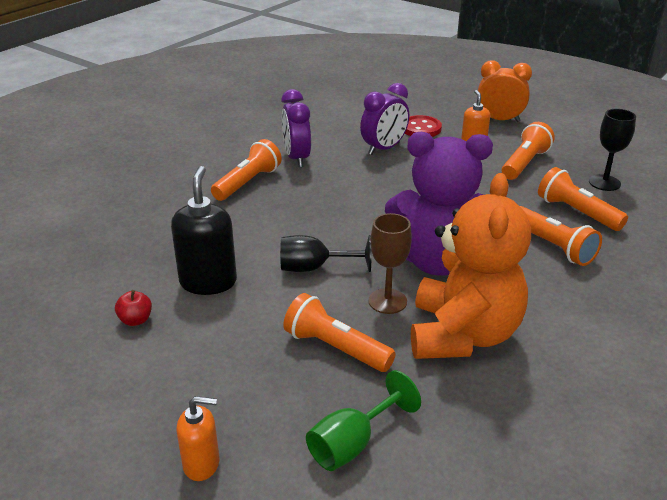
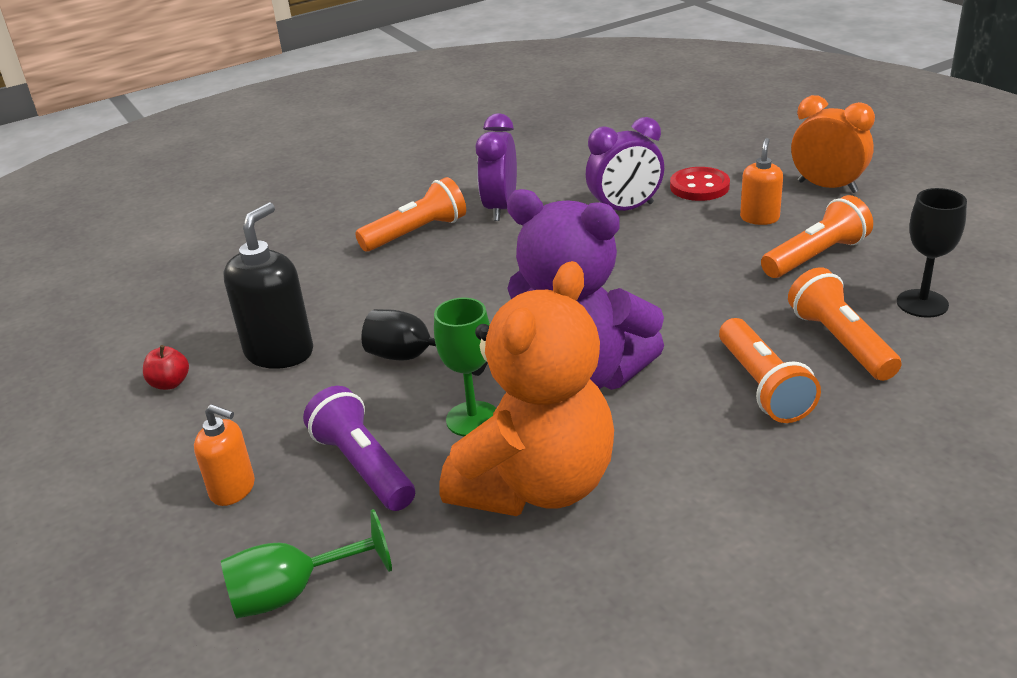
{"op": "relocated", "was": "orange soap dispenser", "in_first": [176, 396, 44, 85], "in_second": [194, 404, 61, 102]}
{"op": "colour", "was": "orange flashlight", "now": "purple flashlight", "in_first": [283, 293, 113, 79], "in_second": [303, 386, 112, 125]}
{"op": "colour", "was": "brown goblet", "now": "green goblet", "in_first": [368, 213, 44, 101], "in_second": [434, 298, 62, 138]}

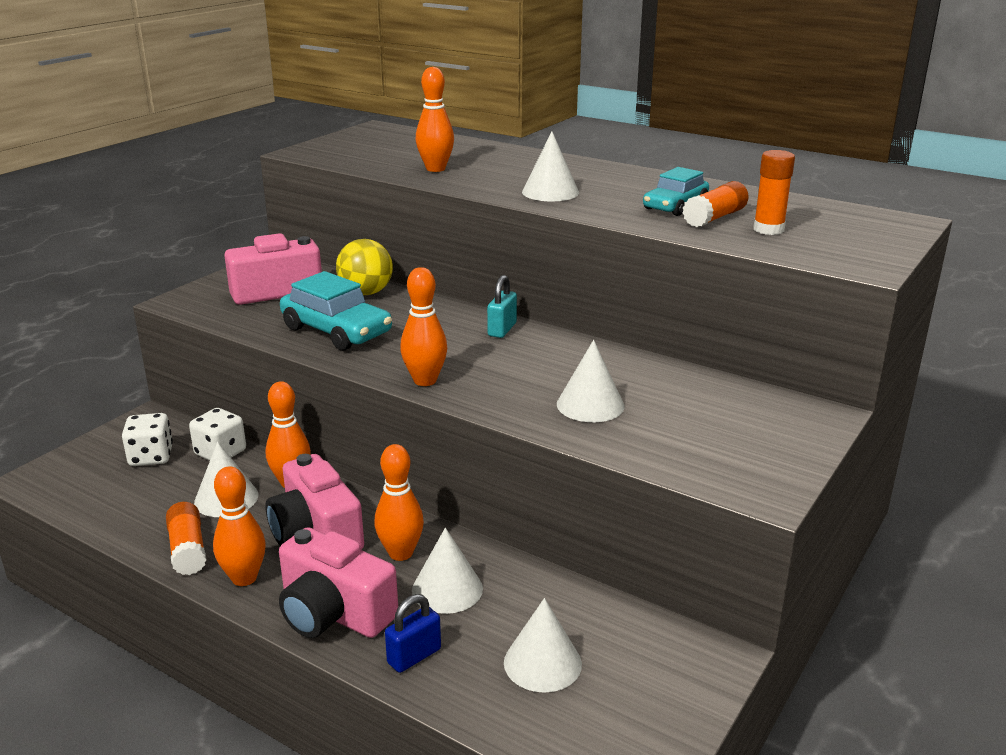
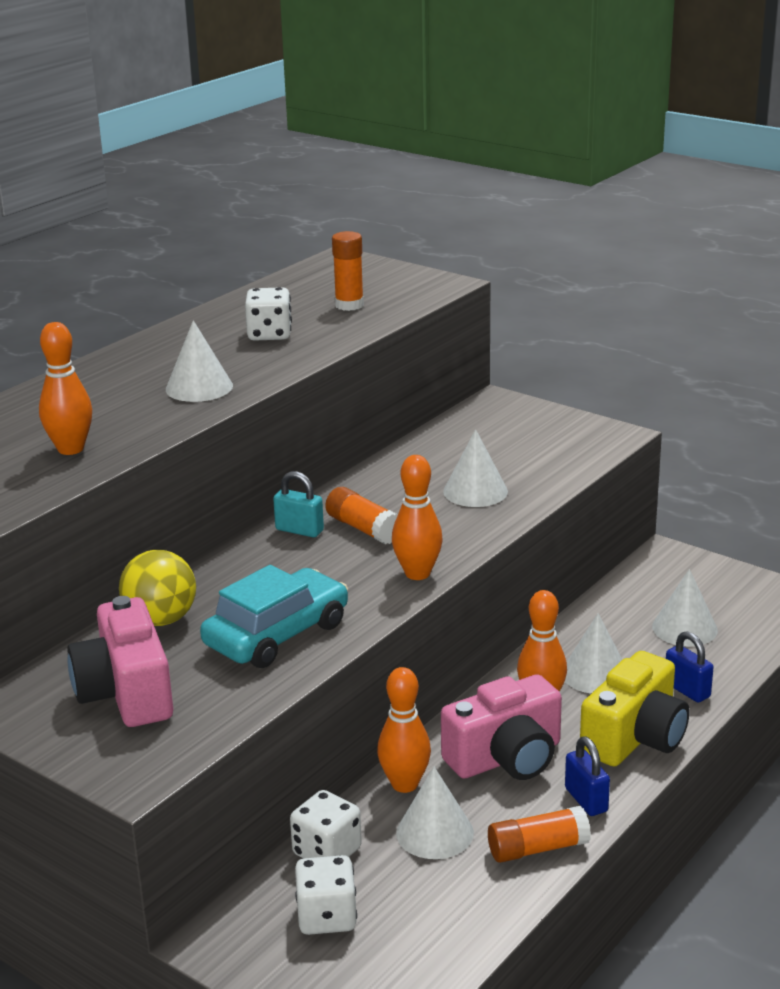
{"op": "exchanged", "was": "turquoise car", "now": "white dice", "in_first": [643, 167, 66, 49], "in_second": [245, 287, 47, 54]}
{"op": "relocated", "was": "orange glue stick", "in_first": [683, 181, 66, 46], "in_second": [325, 487, 73, 57]}
{"op": "exchanged", "was": "orange bowling pin", "now": "blue padlock", "in_first": [213, 466, 53, 120], "in_second": [565, 737, 45, 79]}
{"op": "colour", "was": "pink camera", "now": "yellow camera", "in_first": [279, 527, 119, 111], "in_second": [580, 651, 110, 116]}

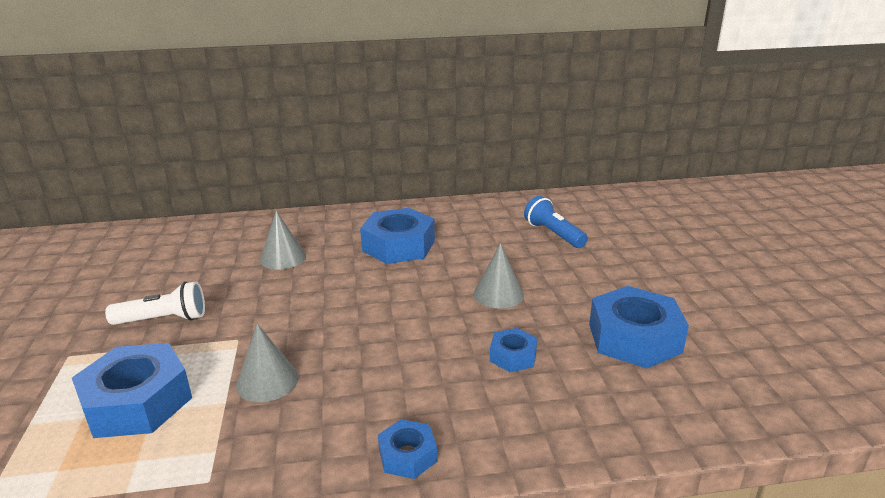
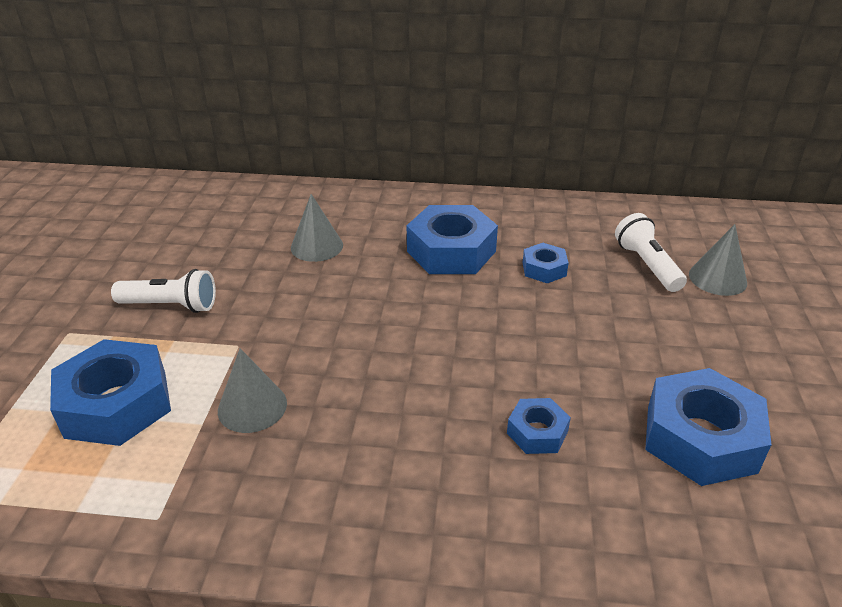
{"op": "relocated", "was": "blue nut", "in_first": [378, 419, 59, 60], "in_second": [523, 243, 46, 40]}
{"op": "colour", "was": "blue flashlight", "now": "white flashlight", "in_first": [524, 196, 64, 52], "in_second": [615, 213, 72, 79]}
{"op": "relocated", "was": "grey cone", "in_first": [473, 243, 51, 66], "in_second": [689, 224, 58, 72]}

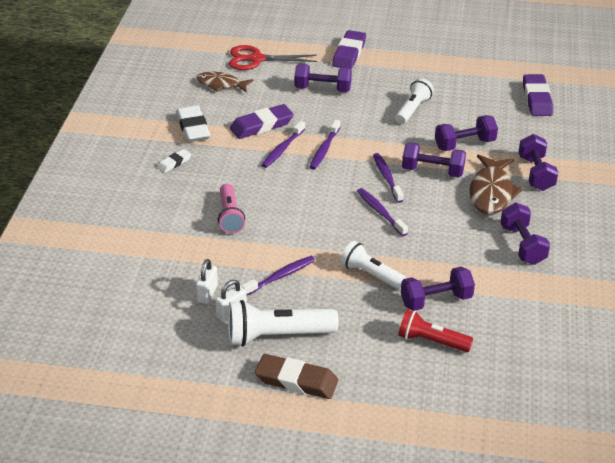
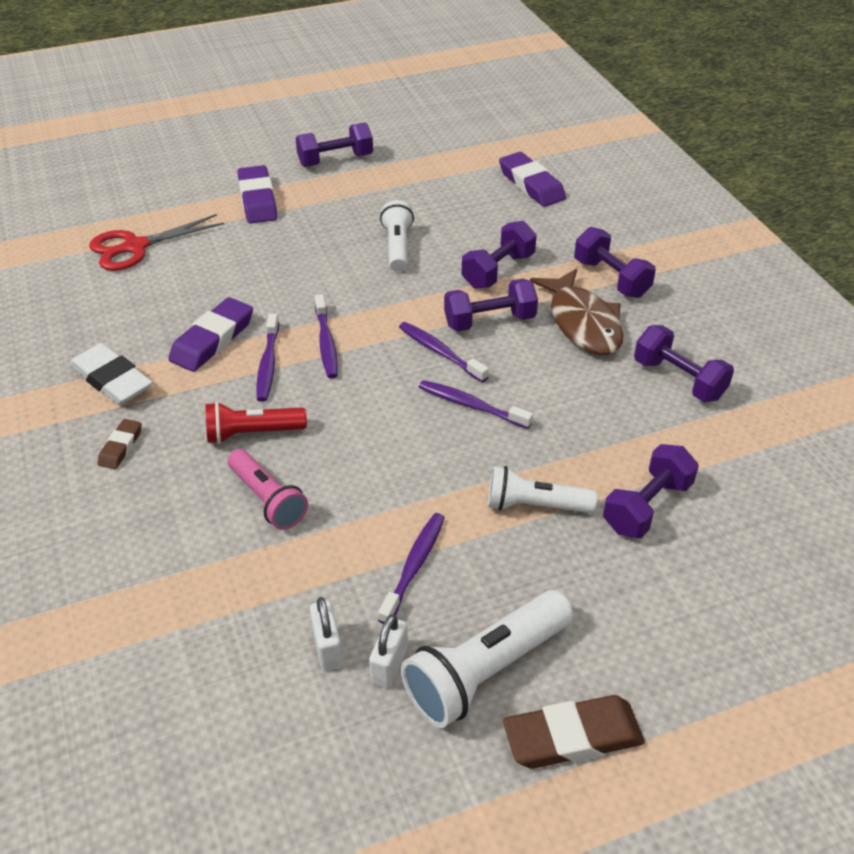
{"op": "colour", "was": "white eraser", "now": "brown eraser", "in_first": [157, 149, 34, 24], "in_second": [98, 419, 44, 50]}
{"op": "relocated", "was": "red flashlight", "in_first": [398, 309, 75, 43], "in_second": [205, 402, 102, 42]}
{"op": "relocated", "was": "purple dumbbell", "in_first": [294, 64, 58, 28], "in_second": [296, 122, 77, 45]}
{"op": "missing", "was": "brown fish", "in_first": [197, 72, 56, 21]}

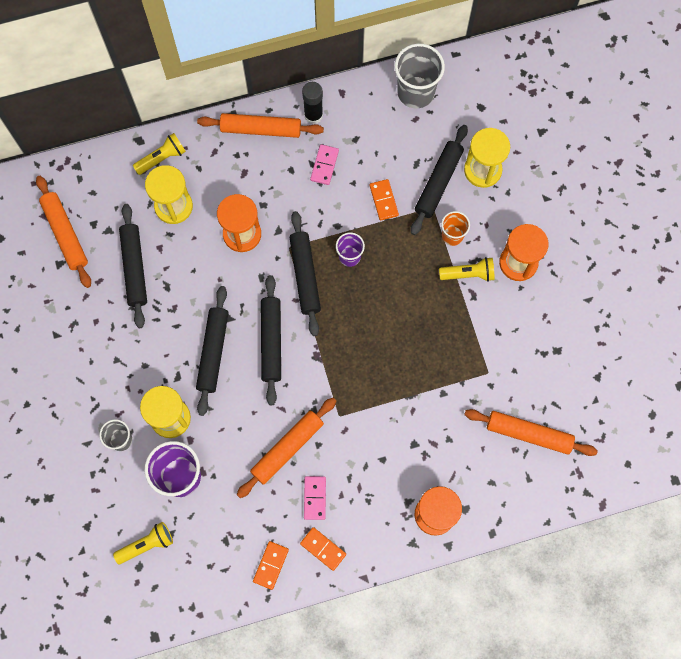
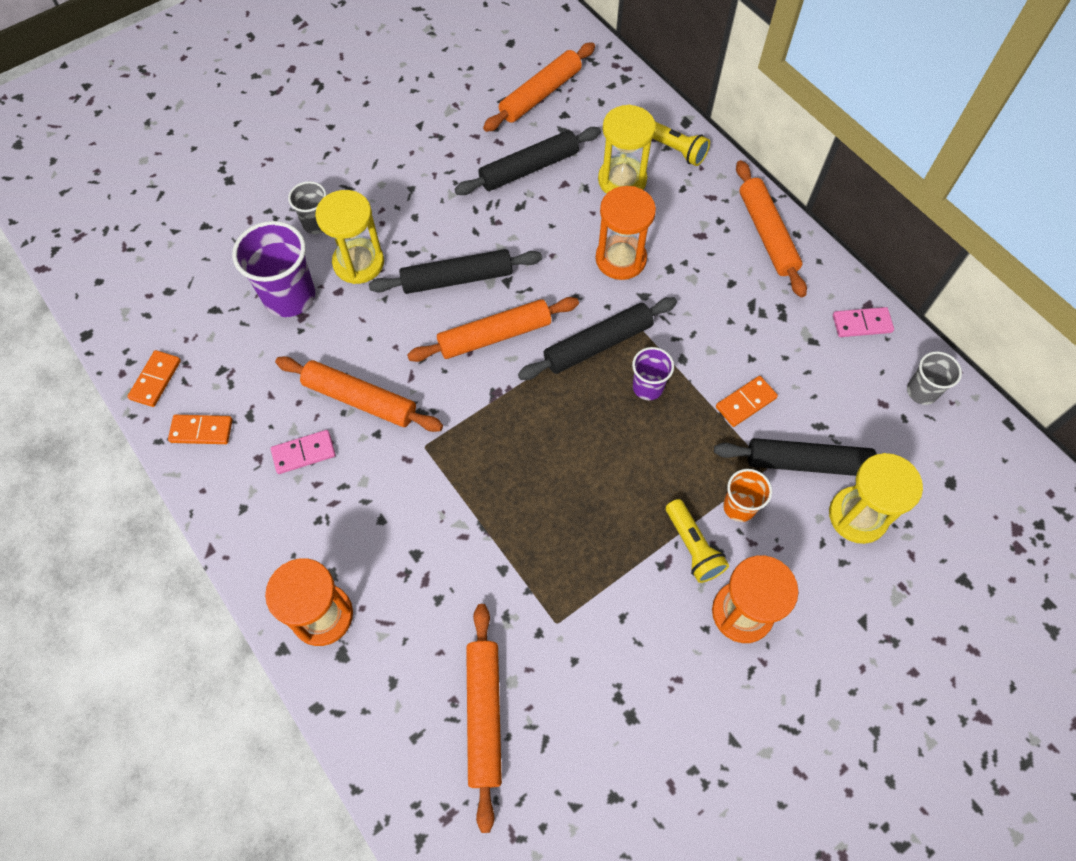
{"op": "relocated", "was": "orange domino", "in_first": [300, 527, 46, 44], "in_second": [127, 350, 54, 57]}
{"op": "colour", "was": "black rolling pin", "now": "orange rolling pin", "in_first": [261, 275, 20, 130], "in_second": [407, 297, 172, 65]}
{"op": "relocated", "was": "pink domino", "in_first": [310, 144, 29, 41], "in_second": [833, 307, 61, 30]}
{"op": "size", "was": "grey cup", "in_first": [395, 44, 50, 64], "in_second": [907, 351, 55, 54], "ratio": 0.57}
{"op": "missing", "was": "yellow flashlight", "in_first": [113, 522, 60, 42]}
{"op": "missing", "was": "black glue stick", "in_first": [302, 82, 21, 42]}

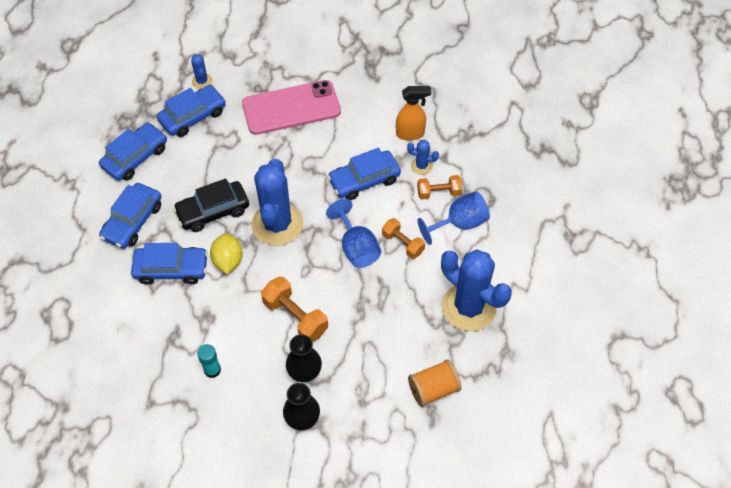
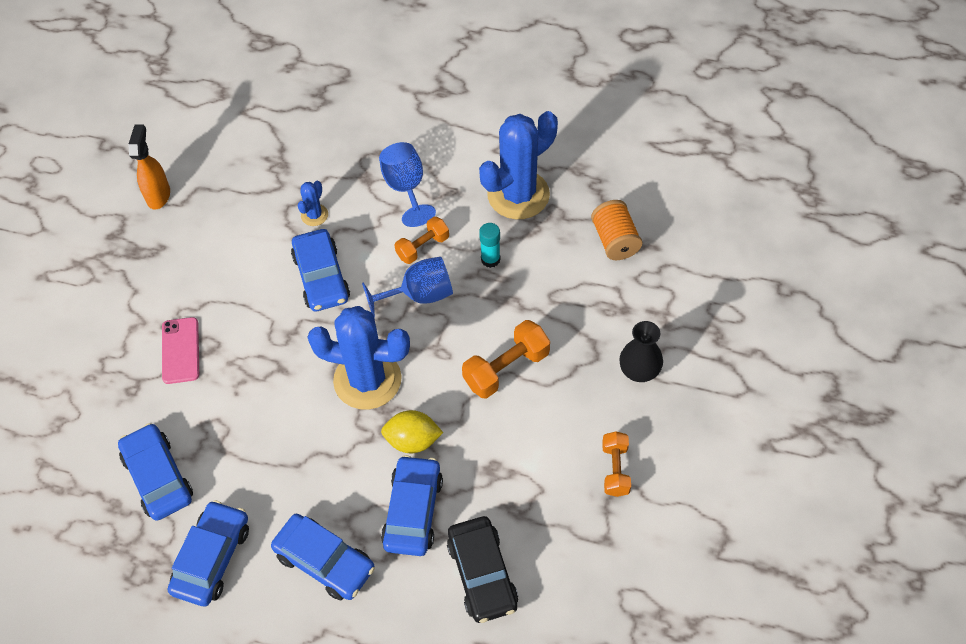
{"op": "relocated", "was": "orange spray bottle", "in_first": [396, 86, 35, 55], "in_second": [128, 124, 42, 86]}
{"op": "size", "was": "pink phone", "in_first": [242, 80, 99, 55], "in_second": [162, 317, 37, 67], "ratio": 0.55}
{"op": "spun", "was": "blue car", "in_first": [99, 123, 68, 58], "in_second": [168, 500, 81, 107], "clockwise": 60}
{"op": "relocated", "was": "black car", "in_first": [173, 179, 76, 53], "in_second": [447, 516, 71, 107]}
{"op": "relocated", "was": "turquoise glue stick", "in_first": [197, 344, 24, 34], "in_second": [479, 223, 21, 45]}
{"op": "relocated", "was": "orange dumbbell", "in_first": [417, 175, 45, 24], "in_second": [602, 431, 29, 66]}
{"op": "missing", "was": "blue cactus", "in_first": [191, 54, 22, 35]}
{"op": "missing", "was": "black vase", "in_first": [286, 334, 36, 48]}

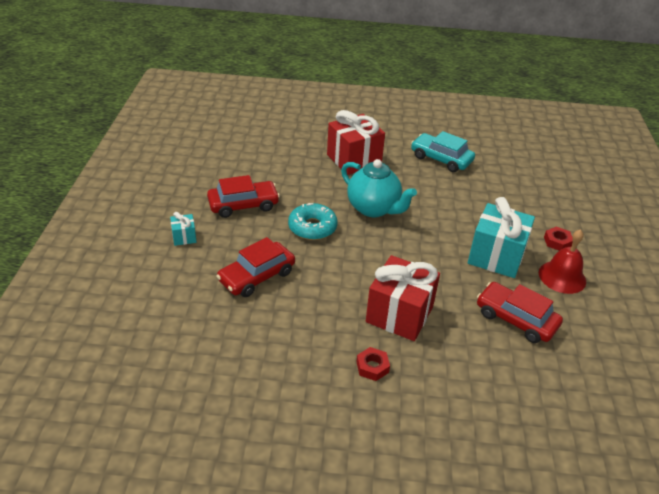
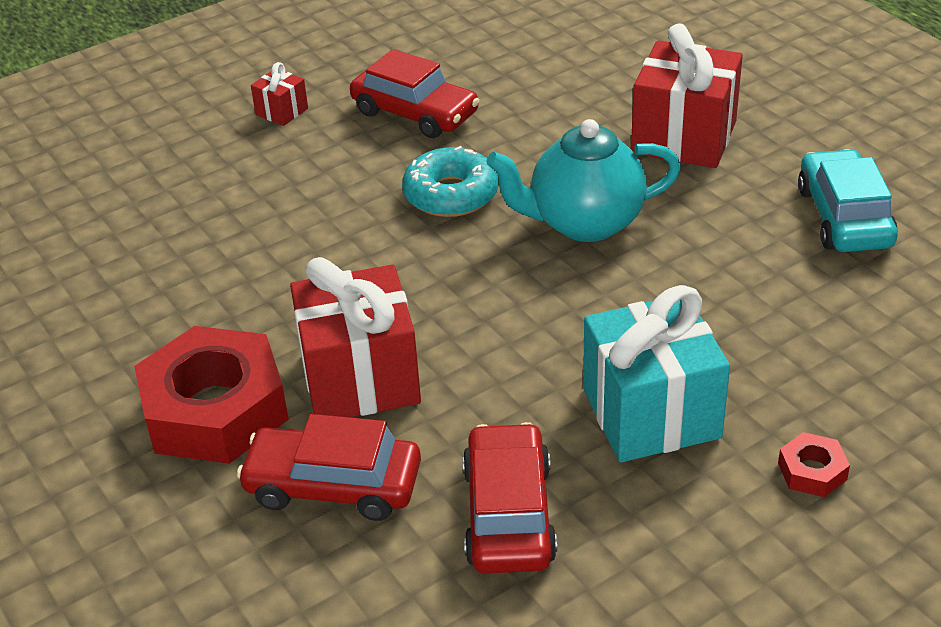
{"op": "size", "was": "red nut", "in_first": [356, 347, 34, 34], "in_second": [134, 326, 155, 138], "ratio": 2.39}
{"op": "relocated", "was": "red car", "in_first": [216, 237, 79, 60], "in_second": [237, 414, 184, 107]}
{"op": "colour", "was": "turquoise gift", "now": "red gift", "in_first": [170, 212, 26, 34], "in_second": [251, 62, 57, 64]}
{"op": "spun", "was": "turquoise teapot", "in_first": [341, 159, 76, 58], "in_second": [487, 119, 194, 123], "clockwise": 75}
{"op": "missing", "was": "red bell", "in_first": [539, 229, 47, 65]}

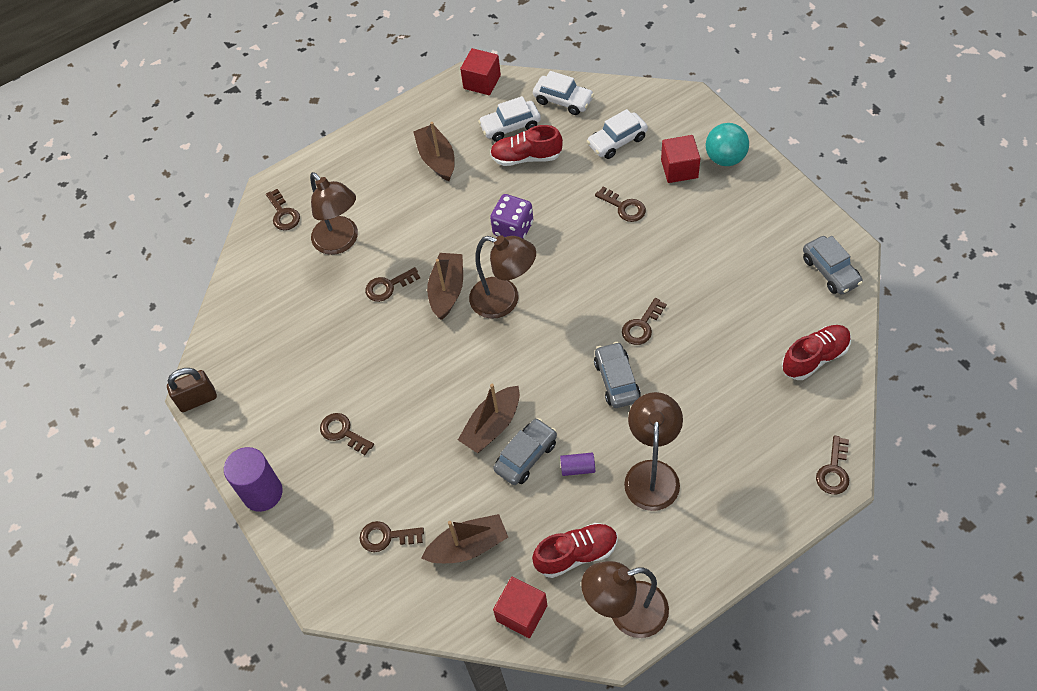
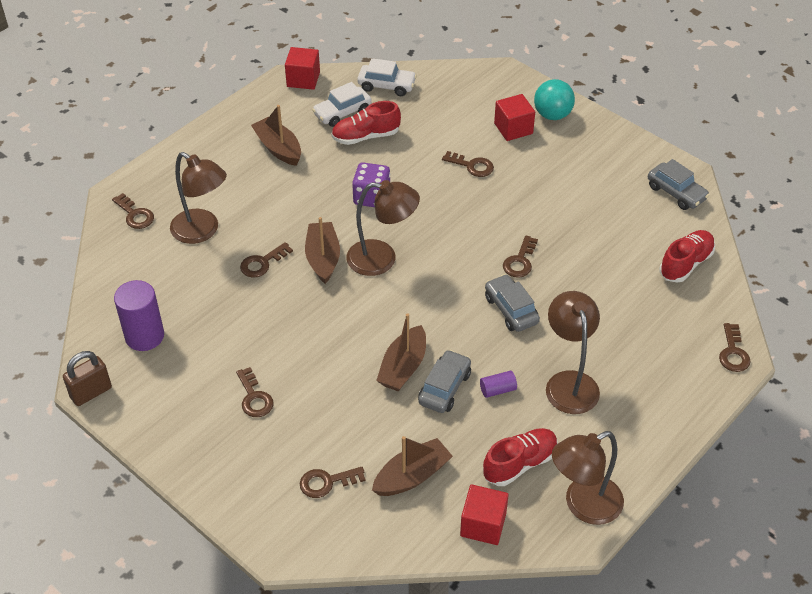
{"op": "relocated", "was": "purple cylinder", "in_first": [224, 447, 59, 65], "in_second": [114, 280, 50, 71]}
{"op": "spun", "was": "brown key", "in_first": [320, 413, 54, 42], "in_second": [236, 367, 38, 50], "clockwise": -135}
{"op": "missing", "was": "white car", "in_first": [587, 109, 61, 50]}

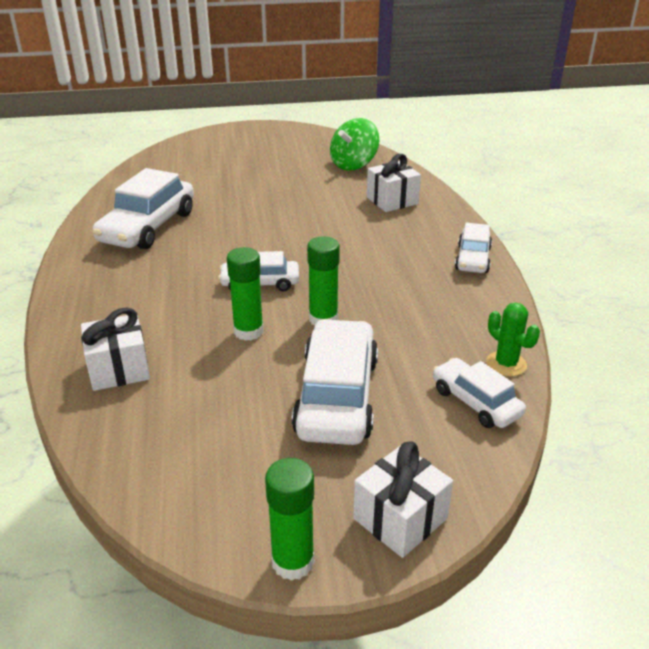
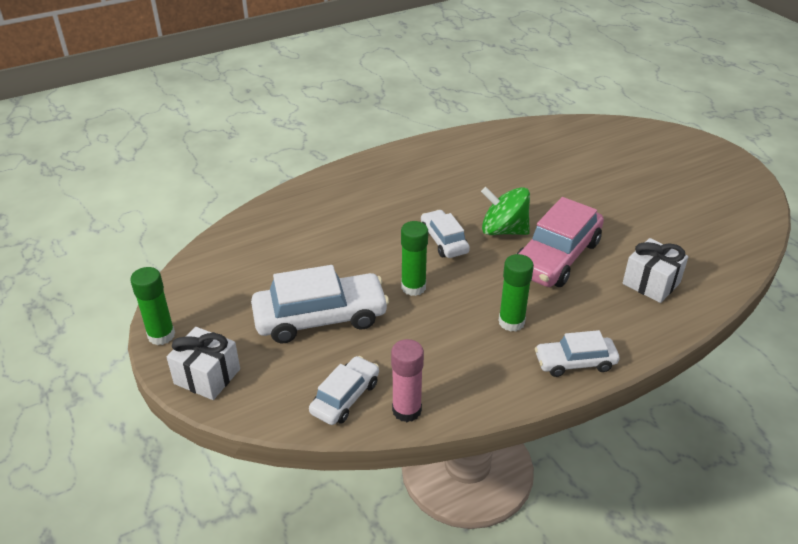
{"op": "exchanged", "was": "green cactus", "now": "pink glue stick", "in_first": [486, 303, 54, 73], "in_second": [391, 339, 33, 83]}
{"op": "relocated", "was": "green spinning top", "in_first": [330, 118, 49, 53], "in_second": [481, 187, 49, 48]}
{"op": "relocated", "was": "green glue stick", "in_first": [227, 247, 37, 94], "in_second": [498, 254, 36, 78]}
{"op": "appeared", "now": "pink car", "in_second": [517, 197, 87, 90]}
{"op": "missing", "was": "white gift", "in_first": [81, 307, 69, 84]}
{"op": "missing", "was": "white car", "in_first": [92, 168, 102, 81]}

